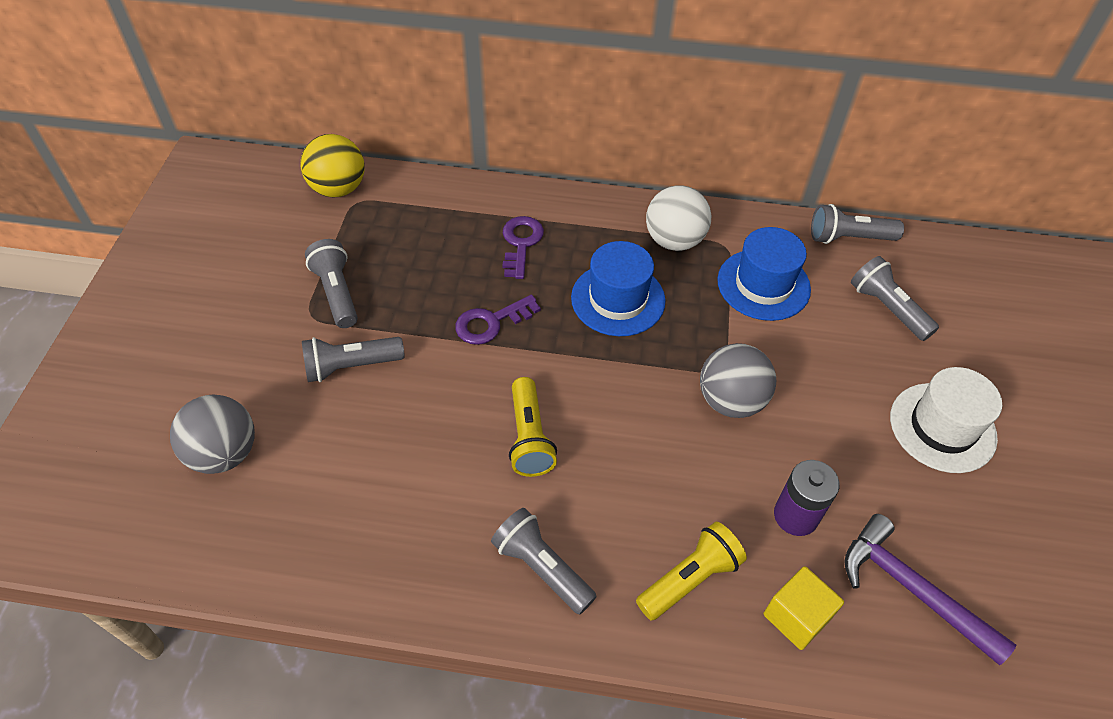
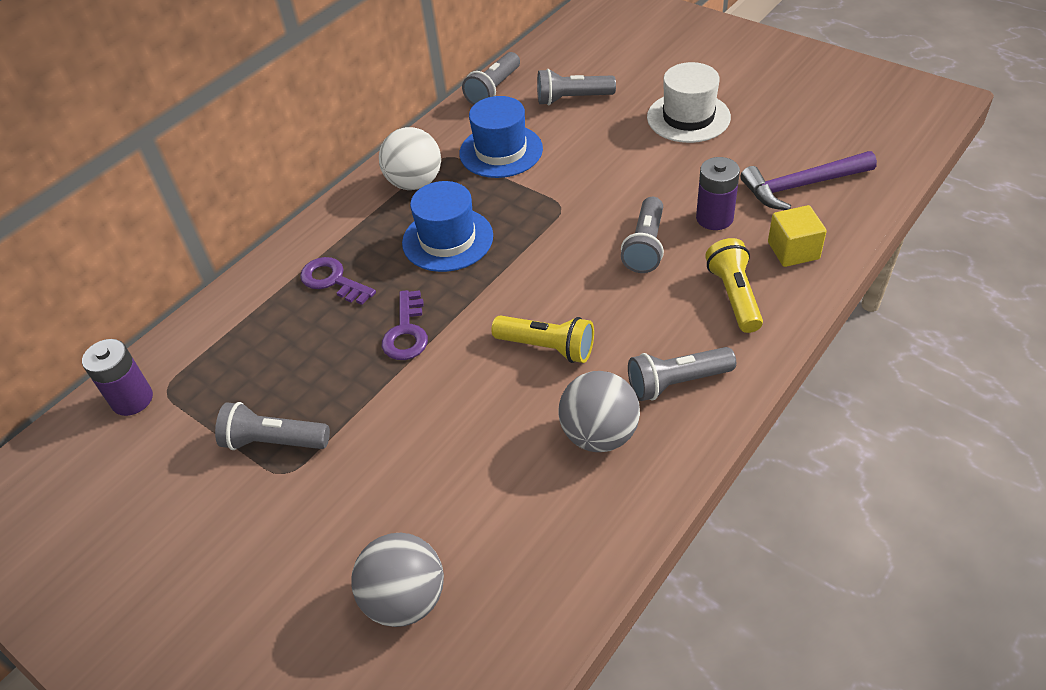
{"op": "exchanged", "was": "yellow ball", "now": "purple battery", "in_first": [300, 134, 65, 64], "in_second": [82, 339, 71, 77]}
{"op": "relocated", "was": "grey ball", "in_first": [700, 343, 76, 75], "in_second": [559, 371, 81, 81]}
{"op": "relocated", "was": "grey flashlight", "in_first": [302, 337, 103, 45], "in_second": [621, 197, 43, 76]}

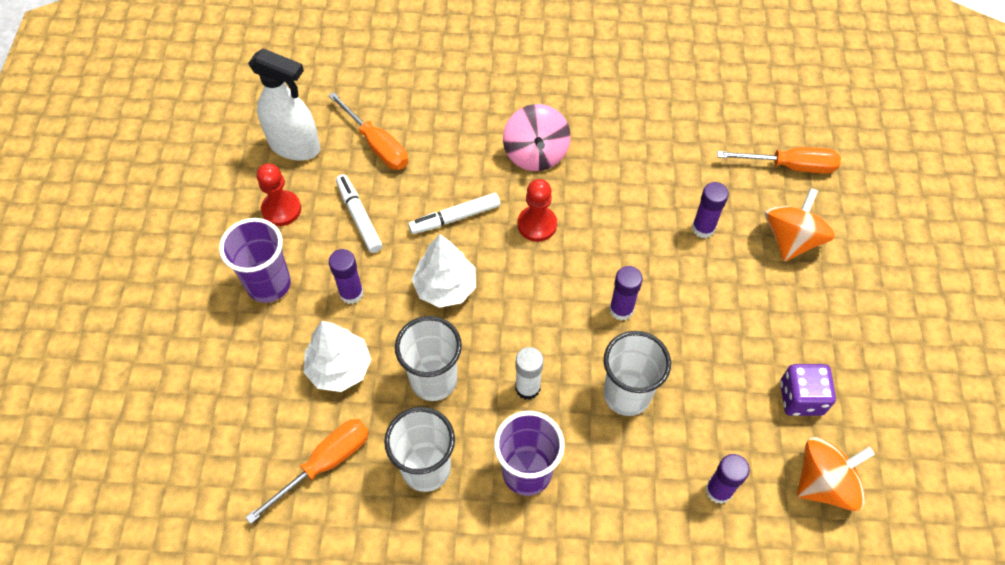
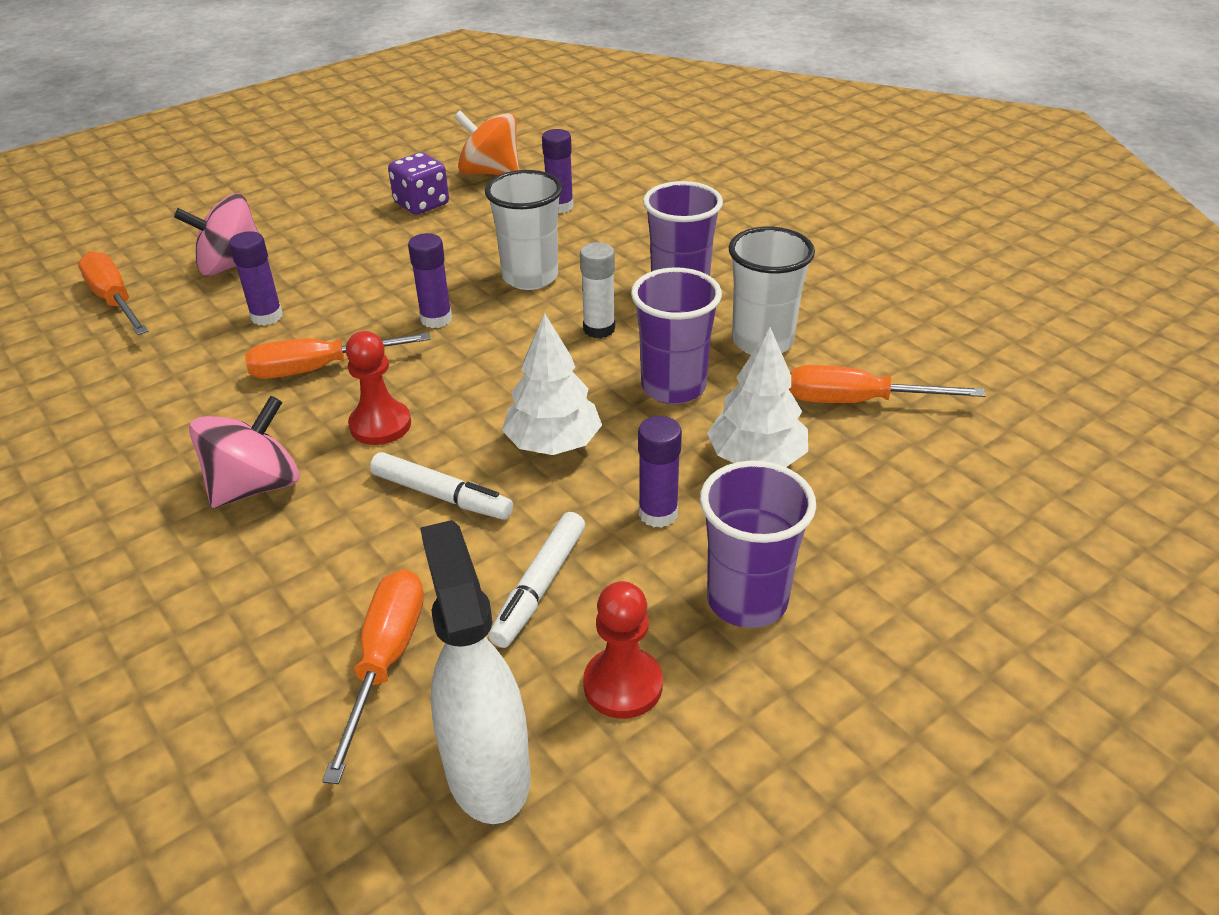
{"op": "colour", "was": "orange spinning top", "now": "pink spinning top", "in_first": [765, 188, 70, 74], "in_second": [174, 193, 95, 83]}
{"op": "appeared", "now": "orange screwdriver", "in_second": [245, 333, 186, 46]}
{"op": "colour", "was": "white cup", "now": "purple cup", "in_first": [395, 316, 67, 85], "in_second": [631, 267, 91, 137]}

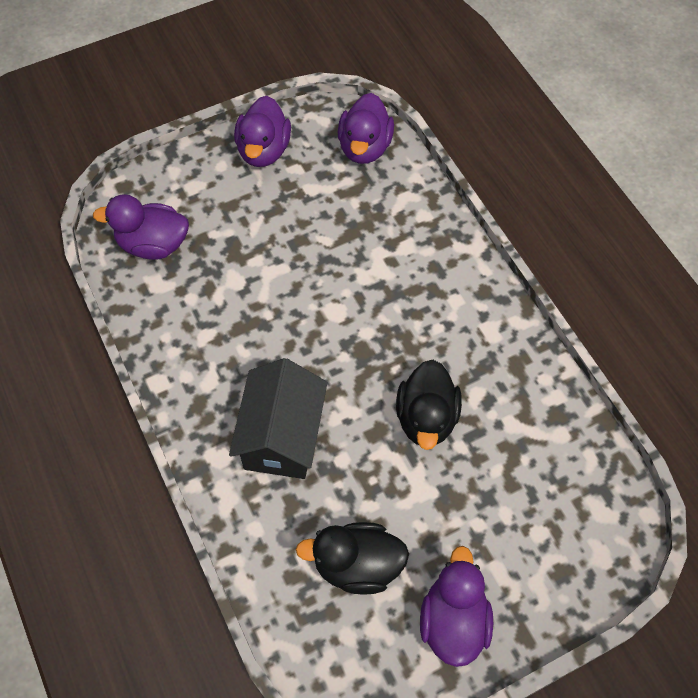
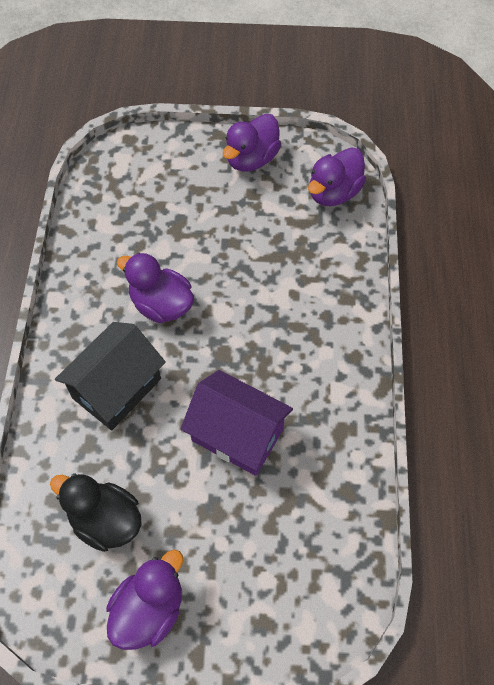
{"op": "relocated", "was": "purple duck", "in_first": [93, 194, 96, 66], "in_second": [117, 253, 77, 70]}
{"op": "exchanged", "was": "black duck", "now": "purple house", "in_first": [396, 360, 66, 90], "in_second": [180, 370, 113, 106]}

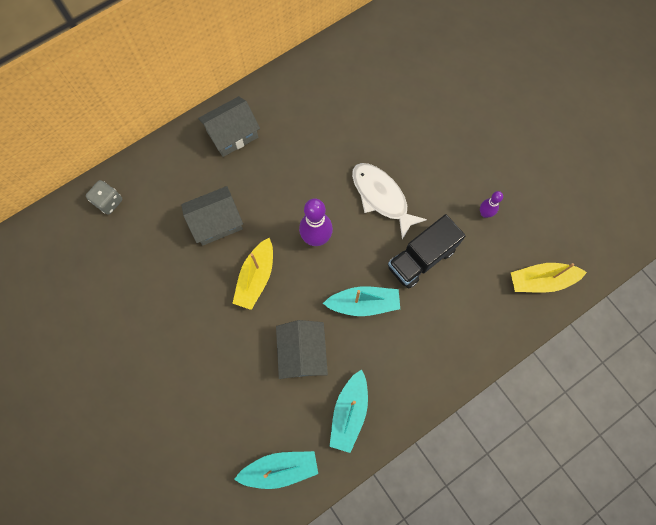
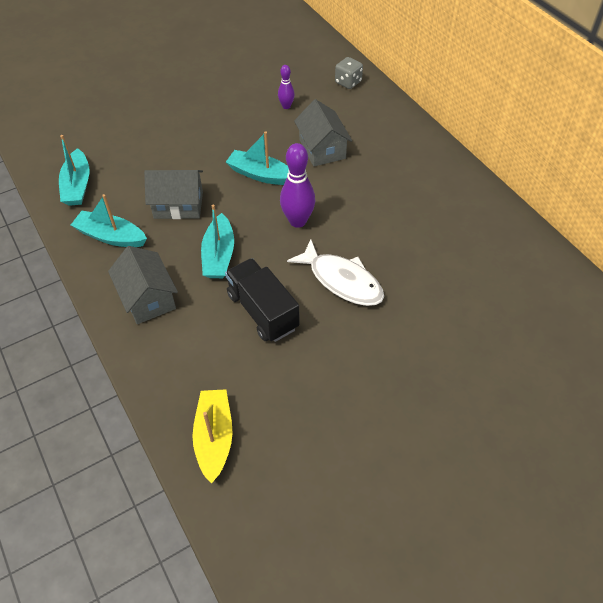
{"op": "relocated", "was": "grey house", "in_first": [198, 96, 62, 61], "in_second": [108, 246, 70, 78]}
{"op": "colour", "was": "yellow boat", "now": "turquoise boat", "in_first": [232, 238, 41, 72], "in_second": [226, 131, 63, 54]}
{"op": "relocated", "was": "purple bowling pin", "in_first": [480, 191, 23, 27], "in_second": [278, 65, 17, 44]}
{"op": "spun", "was": "white fish", "in_first": [352, 163, 75, 77], "in_second": [287, 239, 97, 67], "clockwise": 75}

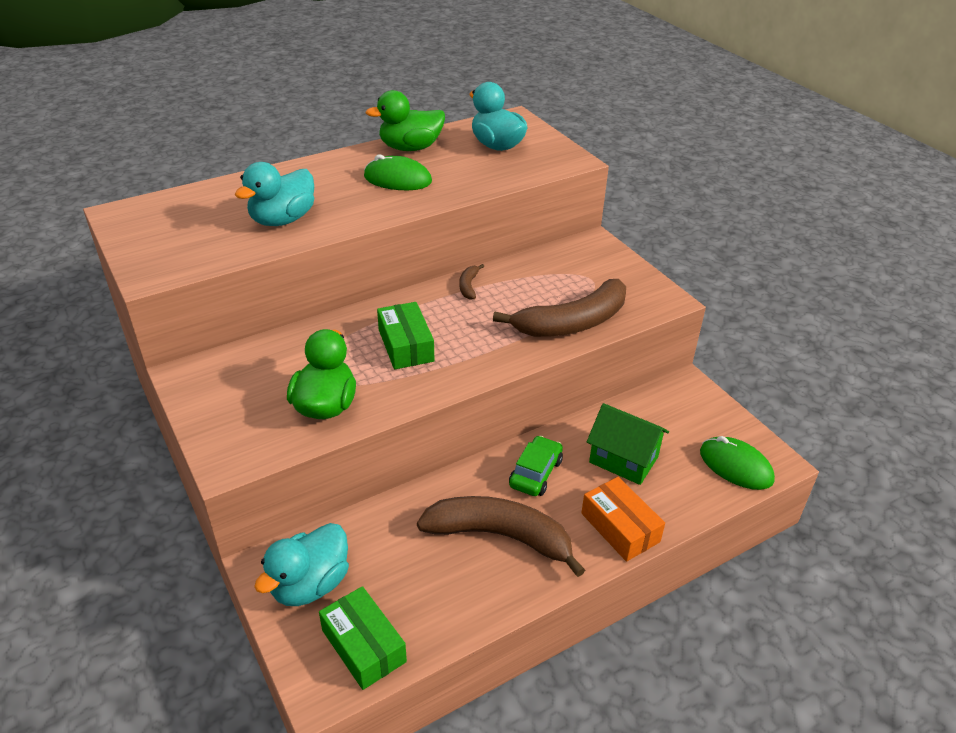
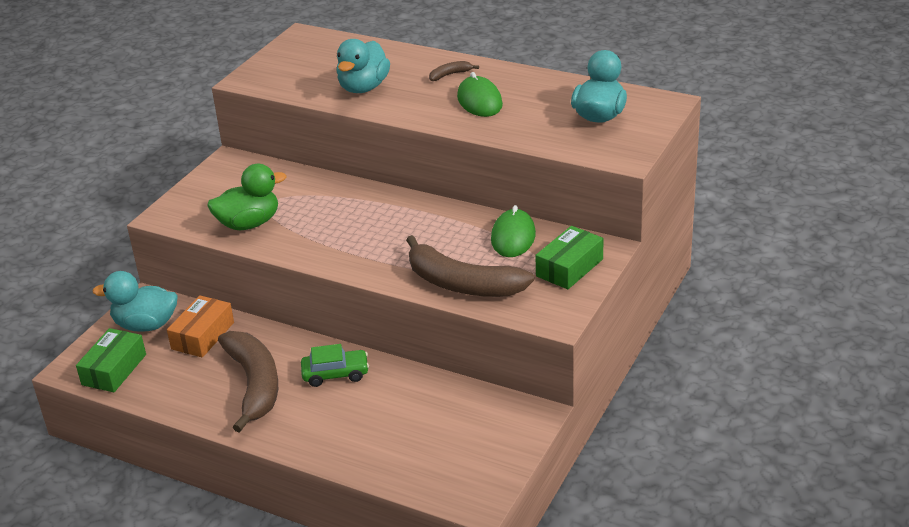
{"op": "relocated", "was": "orange box", "in_first": [581, 477, 84, 85], "in_second": [167, 295, 67, 63]}
{"op": "spun", "was": "turquoise duck", "in_first": [235, 162, 79, 64], "in_second": [336, 39, 54, 54], "clockwise": -75}
{"op": "relocated", "was": "brown banana", "in_first": [459, 264, 25, 36], "in_second": [429, 61, 50, 20]}
{"op": "relocated", "was": "green mouse", "in_first": [700, 436, 75, 54], "in_second": [491, 205, 45, 52]}
{"op": "relocated", "was": "green box", "in_first": [377, 302, 57, 67], "in_second": [535, 226, 68, 63]}
{"op": "missing", "was": "green duck", "in_first": [365, 90, 80, 61]}
{"op": "missing", "was": "green house", "in_first": [587, 403, 82, 82]}

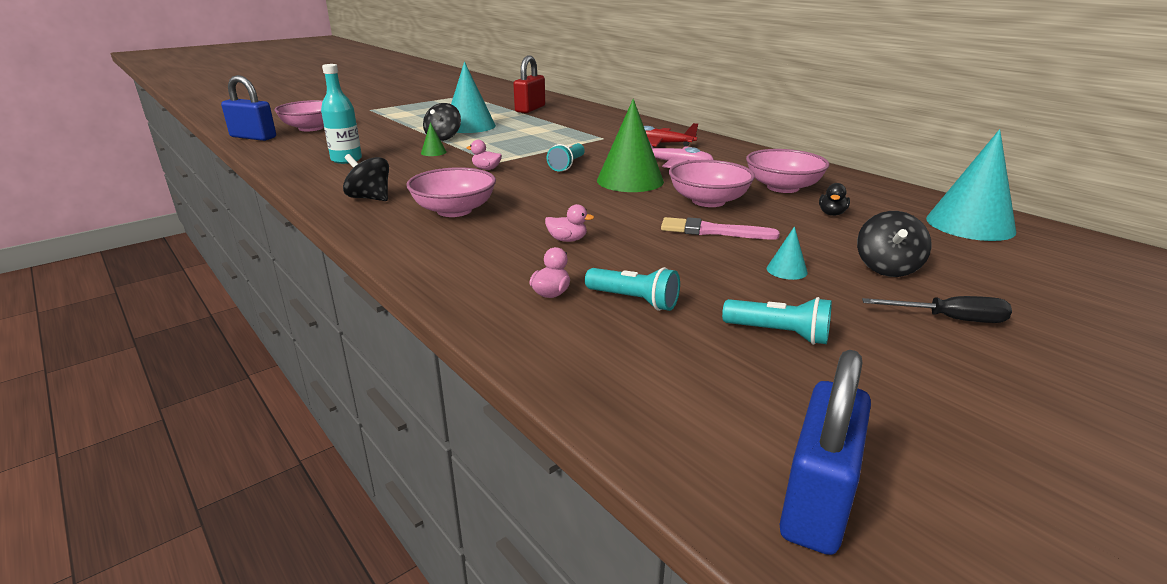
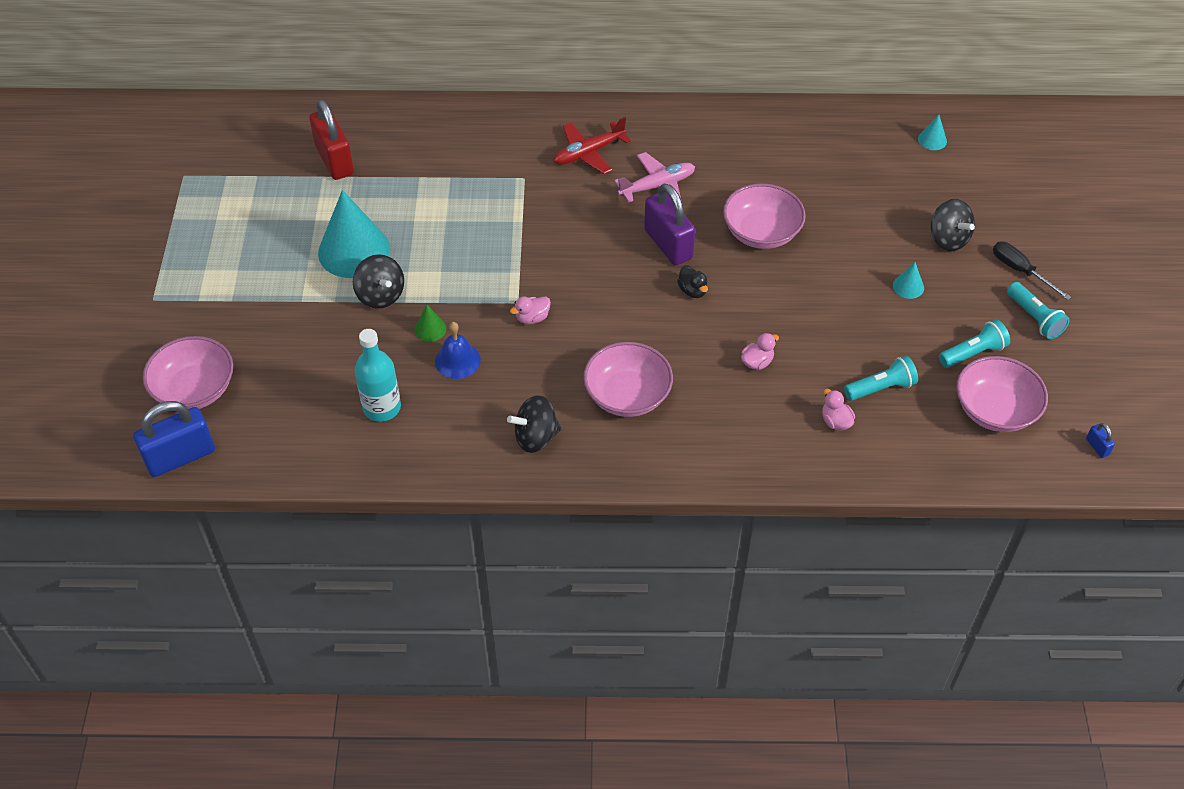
{"op": "appeared", "now": "blue bell", "in_second": [435, 322, 46, 57]}
{"op": "exchanged", "was": "green cone", "now": "purple padlock", "in_first": [597, 99, 67, 93], "in_second": [644, 183, 51, 82]}
{"op": "relocated", "was": "black duck", "in_first": [819, 183, 31, 33], "in_second": [677, 265, 31, 33]}
{"op": "size", "was": "turquoise cone", "in_first": [926, 129, 90, 112], "in_second": [918, 115, 29, 35], "ratio": 0.43}
{"op": "relocated", "was": "pink bowl", "in_first": [746, 149, 84, 44], "in_second": [956, 356, 92, 76]}
{"op": "spun", "was": "black screwdriver", "in_first": [862, 296, 150, 27], "in_second": [993, 241, 78, 59], "clockwise": -90}
{"op": "relocated", "was": "turquoise flashlight", "in_first": [546, 143, 39, 28], "in_second": [1007, 282, 63, 57]}
{"op": "size", "was": "blue padlock", "in_first": [779, 350, 92, 205], "in_second": [1086, 423, 29, 35], "ratio": 0.41}
{"op": "missing", "was": "pink brush", "in_first": [661, 217, 119, 22]}

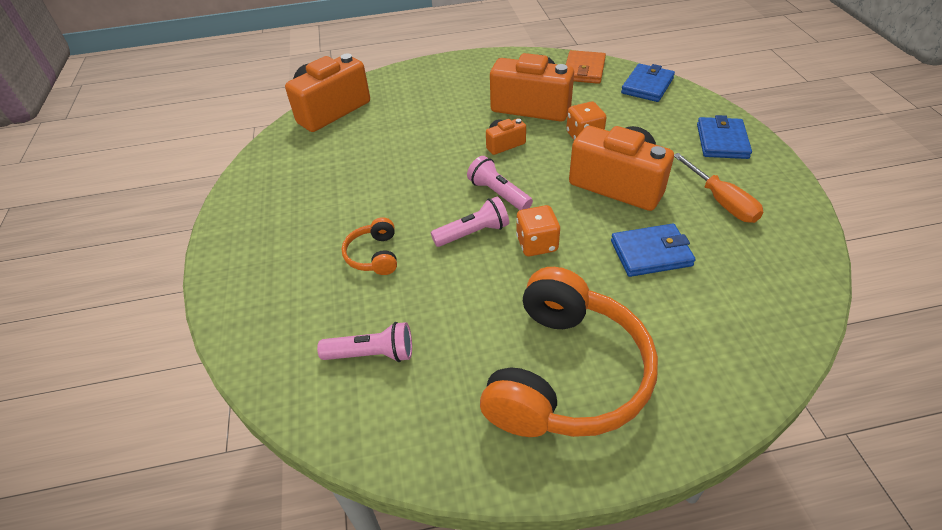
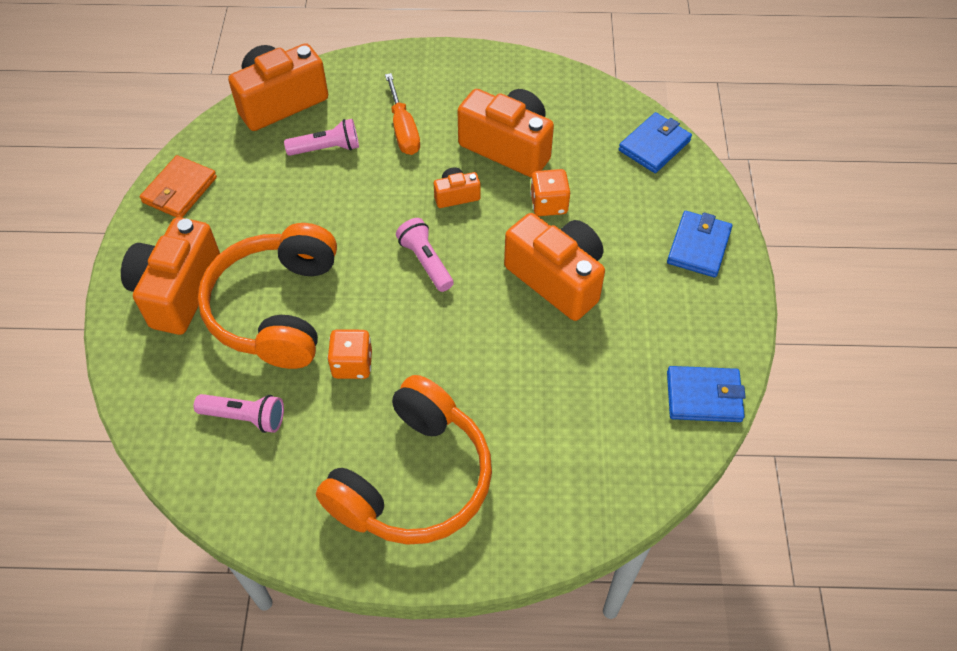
{"op": "appeared", "now": "orange camera", "in_second": [121, 217, 99, 118]}
{"op": "relocated", "was": "orange wallet", "in_first": [566, 50, 40, 34], "in_second": [140, 155, 77, 63]}
{"op": "size", "was": "orange headphones", "in_first": [342, 217, 55, 58], "in_second": [197, 223, 140, 146], "ratio": 2.27}
{"op": "relocated", "was": "pink flashlight", "in_first": [431, 197, 78, 50], "in_second": [284, 119, 75, 37]}
{"op": "relocated", "was": "orange dice", "in_first": [516, 205, 44, 51], "in_second": [327, 329, 45, 50]}
{"op": "relocated", "was": "orange screwdriver", "in_first": [674, 153, 89, 70], "in_second": [385, 73, 35, 82]}
{"op": "relocated", "was": "blue wallet", "in_first": [611, 223, 85, 54], "in_second": [667, 366, 79, 56]}

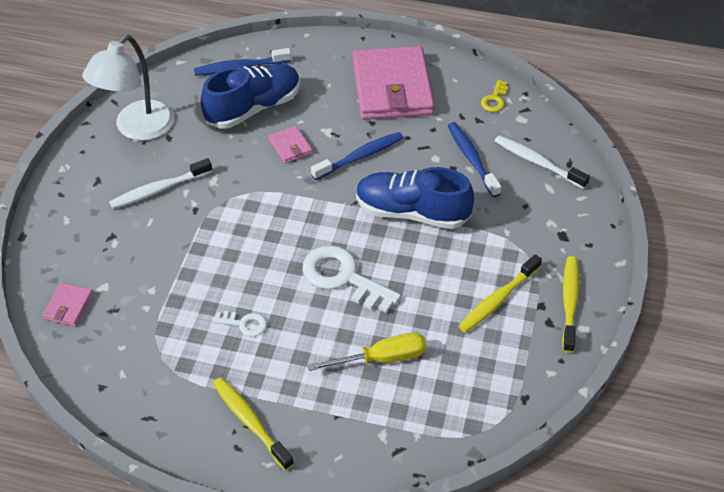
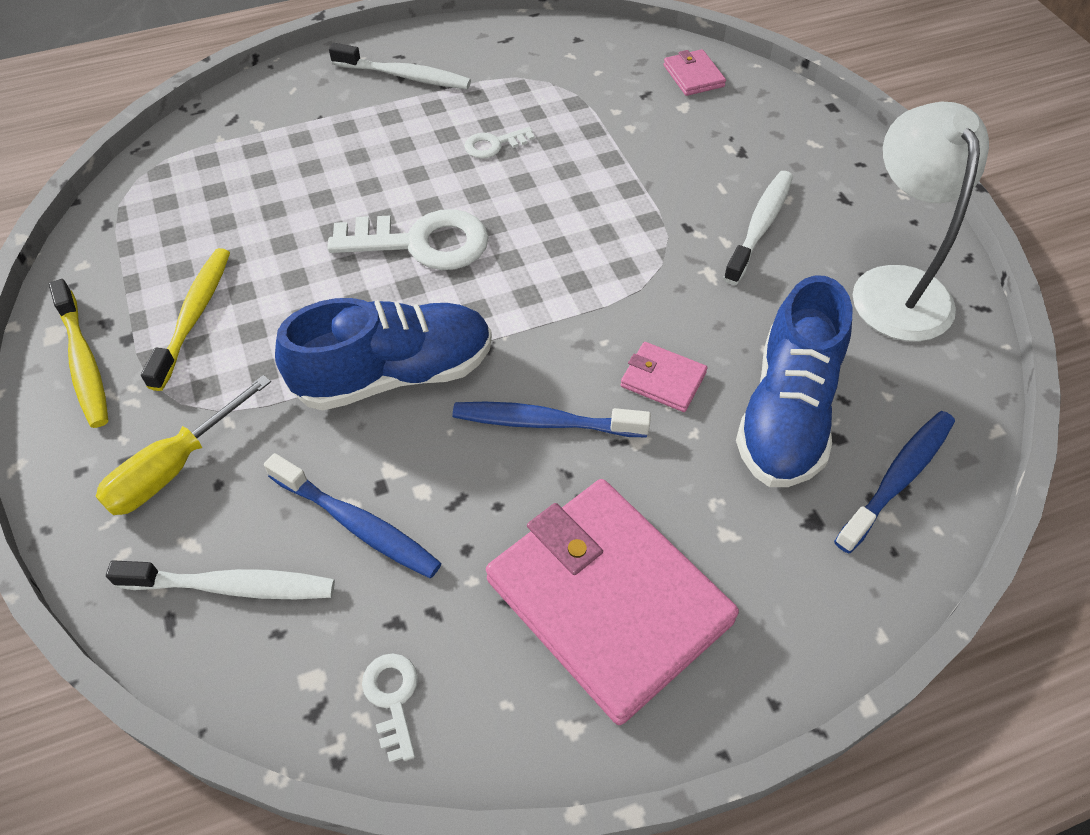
{"op": "relocated", "was": "yellow screwdriver", "in_first": [307, 333, 120, 38], "in_second": [95, 375, 176, 140]}
{"op": "colour", "was": "yellow toothbrush", "now": "white toothbrush", "in_first": [213, 377, 81, 94], "in_second": [329, 43, 142, 46]}
{"op": "colour", "was": "yellow key", "now": "white key", "in_first": [481, 80, 27, 32], "in_second": [362, 654, 56, 109]}
{"op": "spun", "was": "blue toothbrush", "in_first": [311, 132, 92, 48], "in_second": [453, 402, 198, 35], "clockwise": 75}

